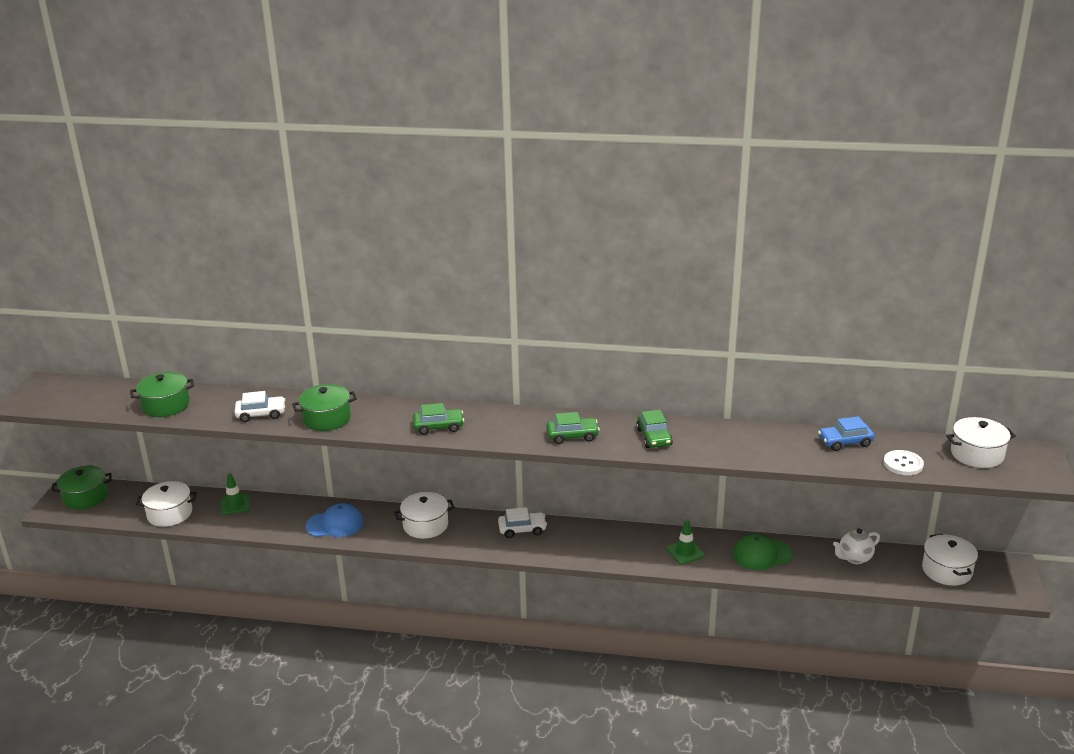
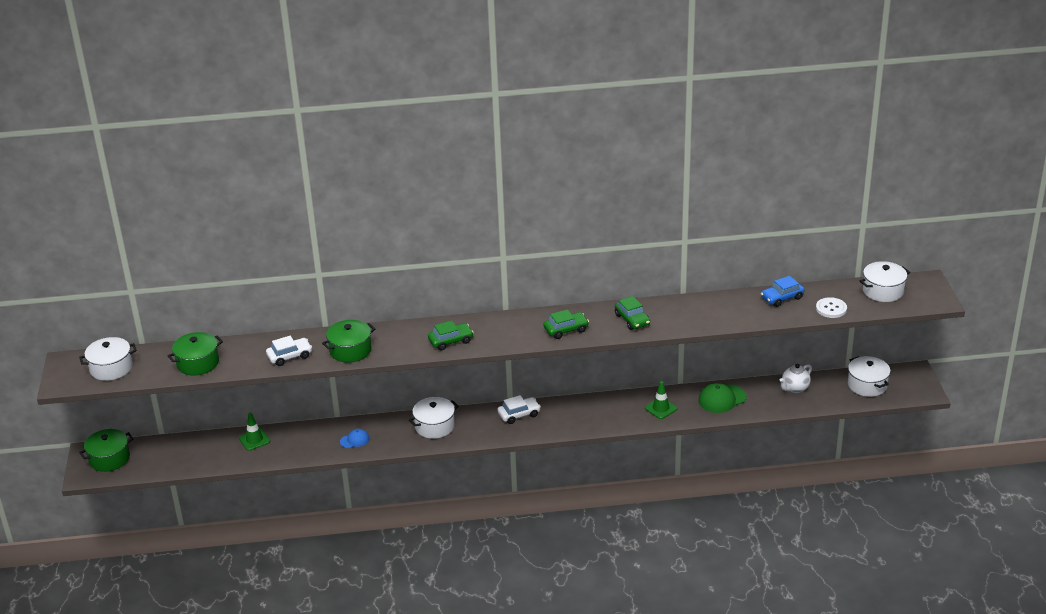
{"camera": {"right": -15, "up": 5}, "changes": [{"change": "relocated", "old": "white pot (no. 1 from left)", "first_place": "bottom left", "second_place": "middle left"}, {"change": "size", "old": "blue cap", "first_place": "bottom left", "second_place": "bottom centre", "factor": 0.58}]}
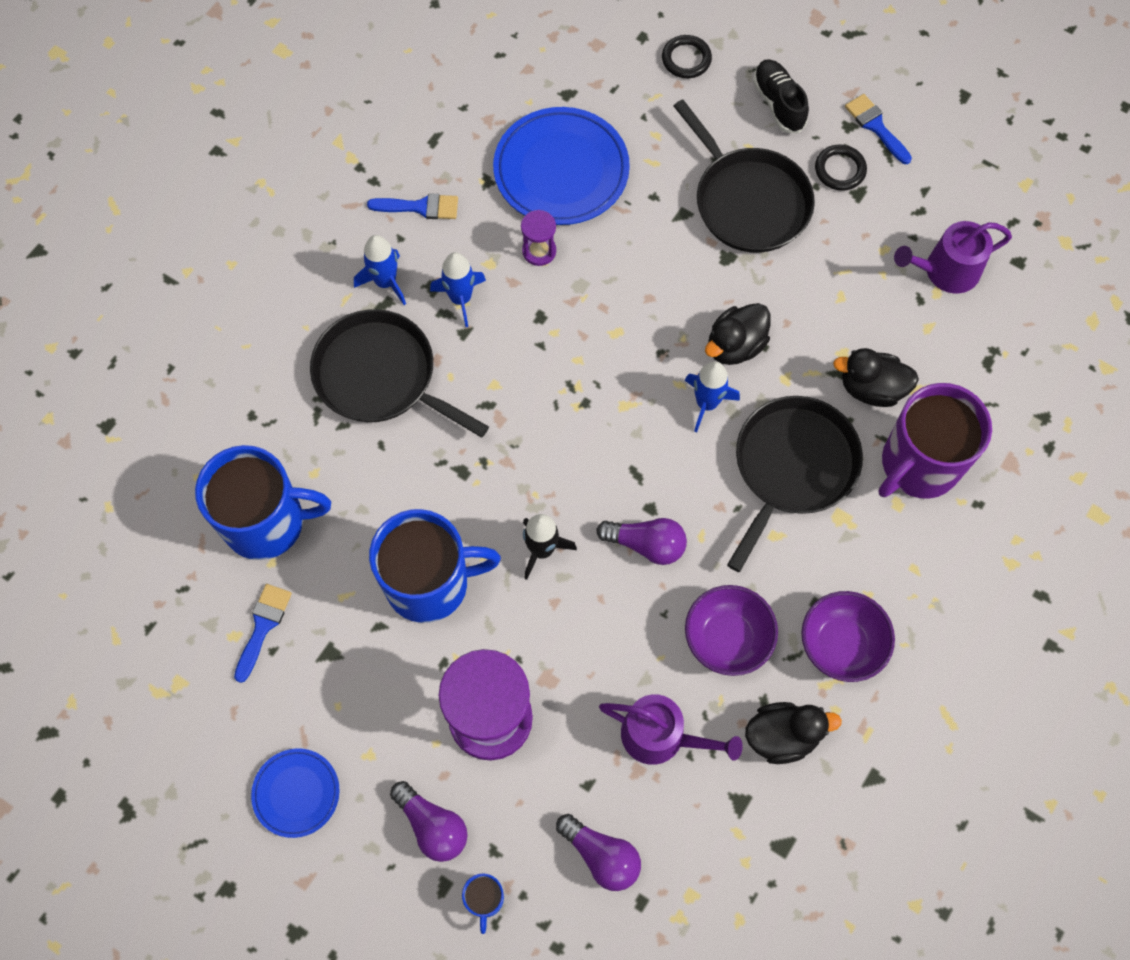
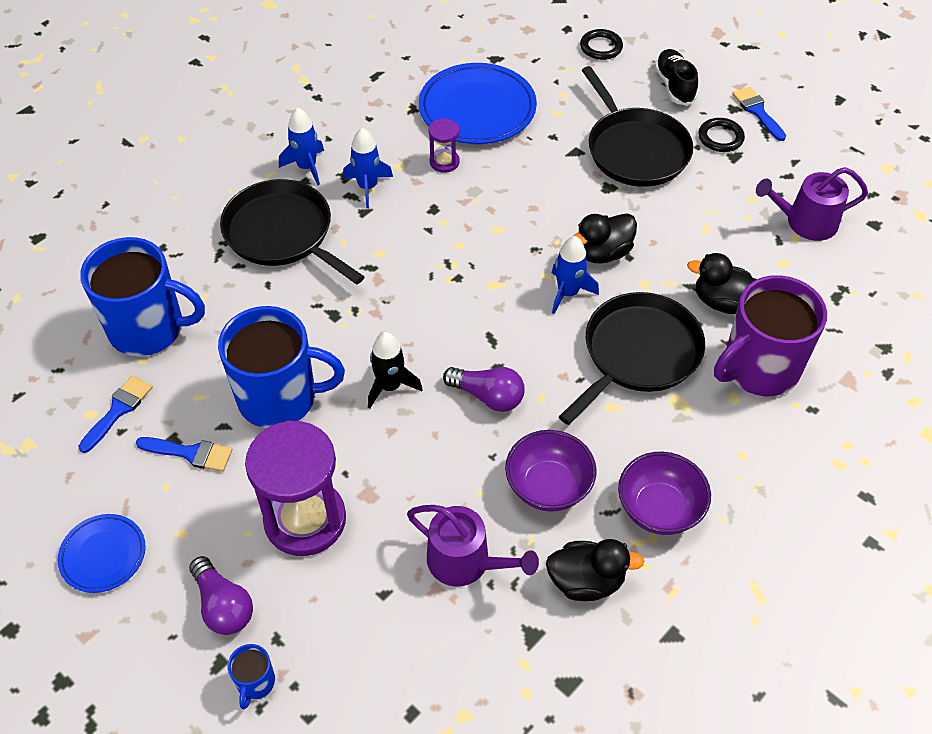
{"camera": {"right": 10, "up": -15}, "changes": [{"change": "relocated", "old": "blue brush (no. 2 from left)", "first_place": "top centre", "second_place": "middle left"}, {"change": "missing", "old": "purple light bulb (no. 2 from left)", "first_place": "bottom centre"}]}
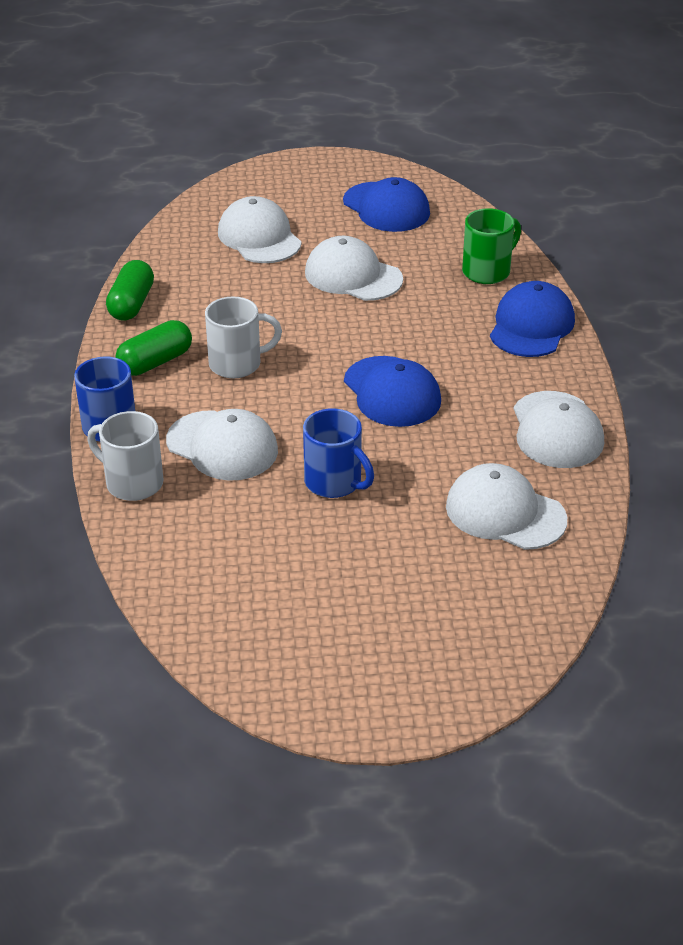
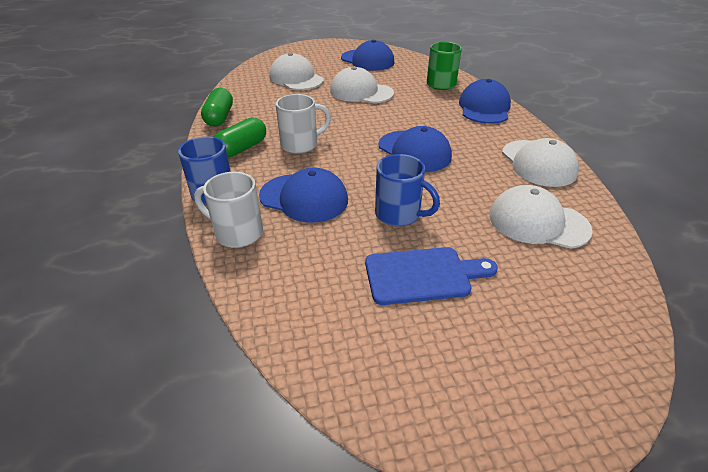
{"camera": {"right": -10, "up": 0}, "changes": [{"change": "colour", "old": "white cap (no. 1 from left)", "new": "blue cap (no. 1 from left)", "first_place": "middle left", "second_place": "centre"}, {"change": "appeared", "new": "blue cutting board", "second_place": "centre"}]}
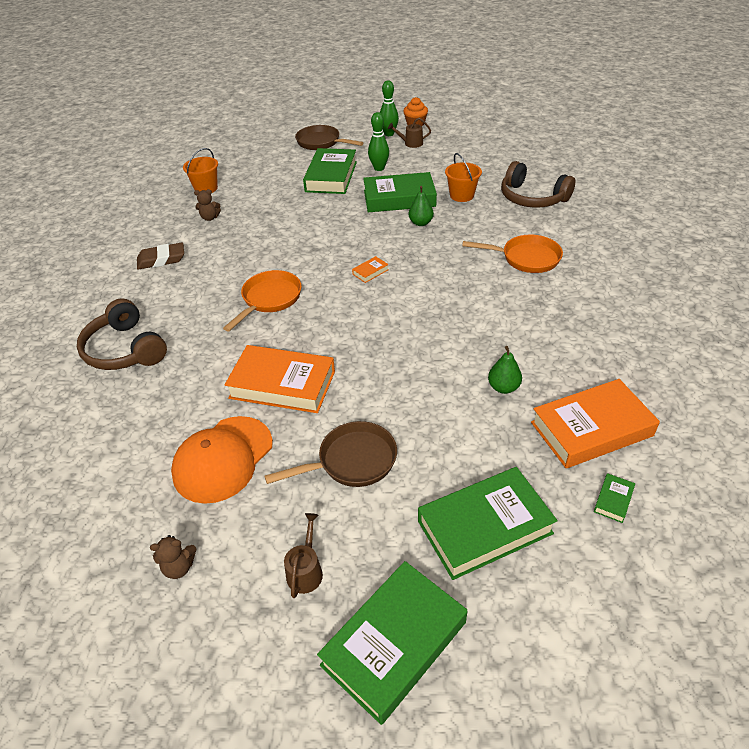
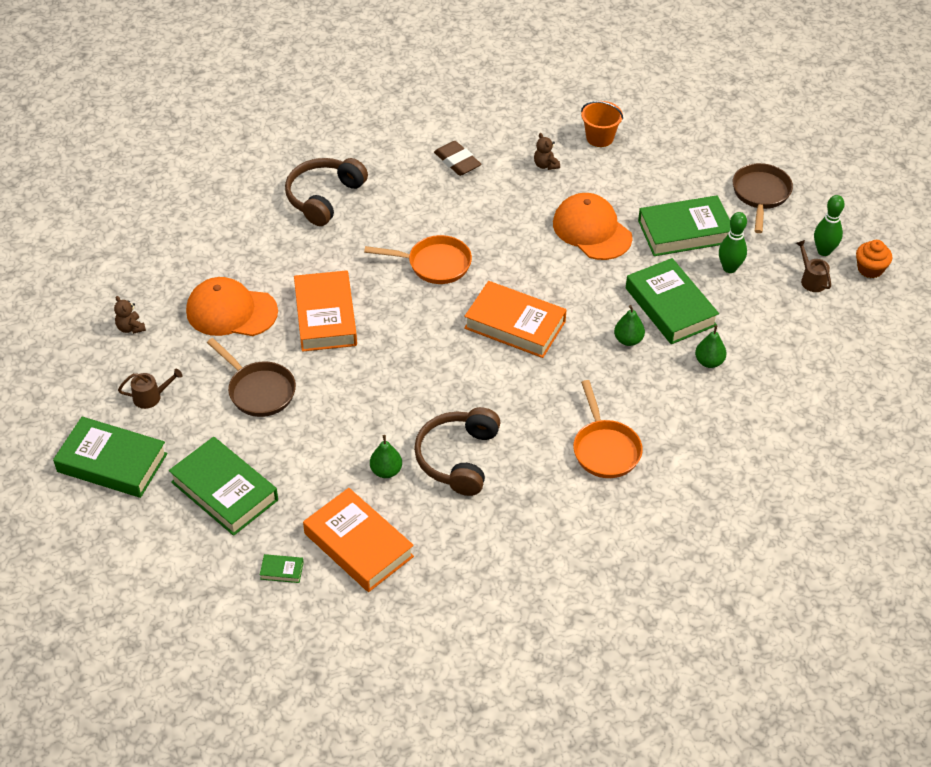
{"camera": {"right": 65, "up": 5}, "changes": [{"change": "relocated", "old": "brown headphones (no. 2 from left)", "first_place": "top right", "second_place": "centre"}, {"change": "size", "old": "orange book (no. 2 from left in the first image)", "first_place": "centre", "second_place": "centre", "factor": 2.49}, {"change": "appeared", "new": "orange cap (no. 2 from left)", "second_place": "top centre"}, {"change": "exchanged", "old": "orange bucket (no. 2 from left)", "new": "green pear (no. 3 from left)", "first_place": "top centre", "second_place": "middle right"}]}
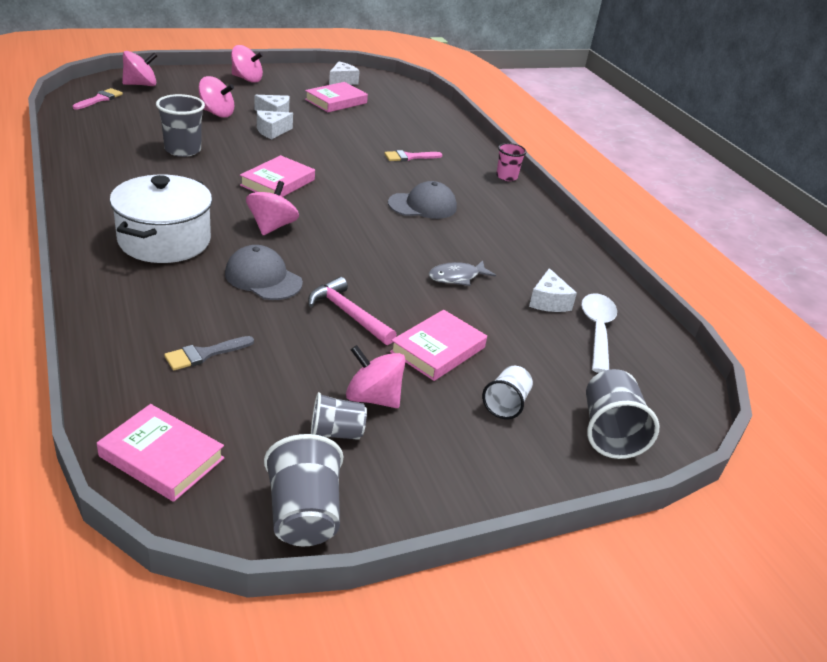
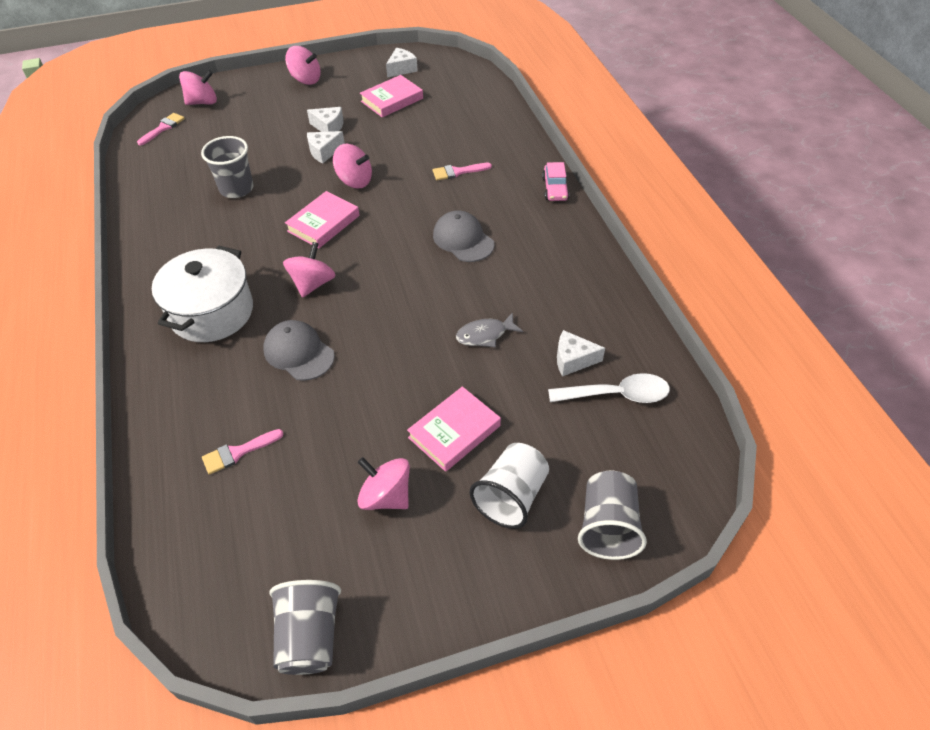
{"camera": {"right": 10, "up": 15}, "changes": [{"change": "colour", "old": "grey brush", "new": "pink brush (no. 2 from left)", "first_place": "middle left", "second_place": "middle left"}, {"change": "relocated", "old": "pink spinning top (no. 2 from left in the first image)", "new": "pink spinning top (no. 4 from left)", "first_place": "top left", "second_place": "top centre"}, {"change": "spun", "old": "grey cap (no. 2 from left)", "first_place": "top centre", "second_place": "top centre", "degrees": -120}, {"change": "size", "old": "white cup", "first_place": "centre", "second_place": "centre", "factor": 1.55}, {"change": "exchanged", "old": "pink cup", "new": "pink car", "first_place": "top centre", "second_place": "top centre"}, {"change": "spun", "old": "white spoon", "first_place": "middle right", "second_place": "centre", "degrees": 75}, {"change": "spun", "old": "white cheese (no. 4 from left)", "first_place": "middle right", "second_place": "centre", "degrees": 90}, {"change": "missing", "old": "pink book (no. 1 from left)", "first_place": "bottom left"}, {"change": "missing", "old": "pink hammer", "first_place": "centre"}, {"change": "missing", "old": "grey cup (no. 3 from left)", "first_place": "centre"}]}
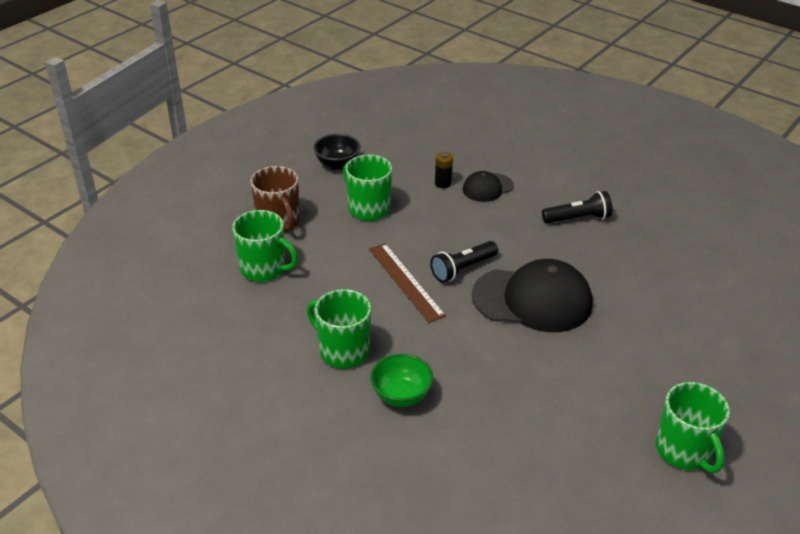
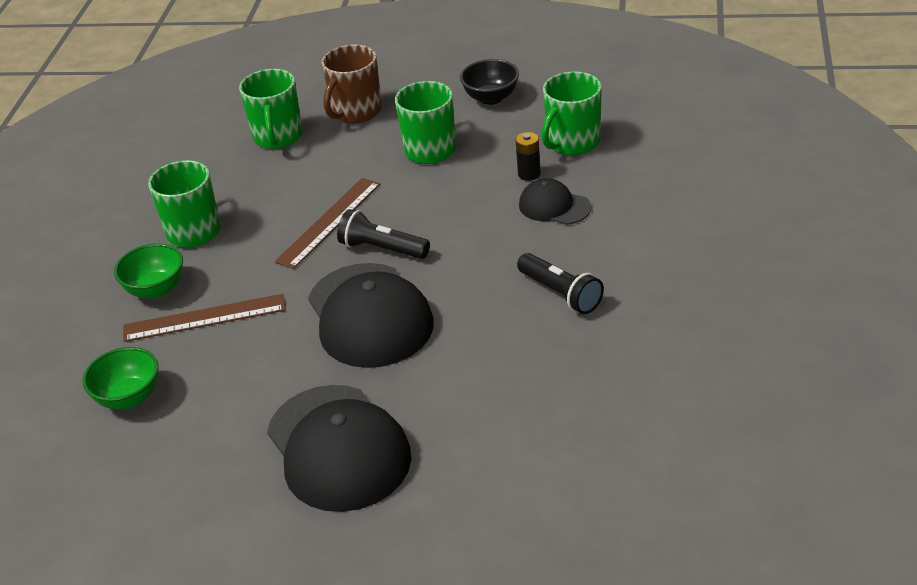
{"camera": {"right": 65, "up": 0}, "changes": [{"change": "appeared", "new": "green bowl (no. 1 from left)", "second_place": "middle left"}, {"change": "appeared", "new": "brown ruler (no. 1 from left)", "second_place": "middle left"}, {"change": "appeared", "new": "black cap (no. 1 from left)", "second_place": "bottom centre"}, {"change": "relocated", "old": "green mug (no. 4 from left)", "first_place": "bottom right", "second_place": "top centre"}]}
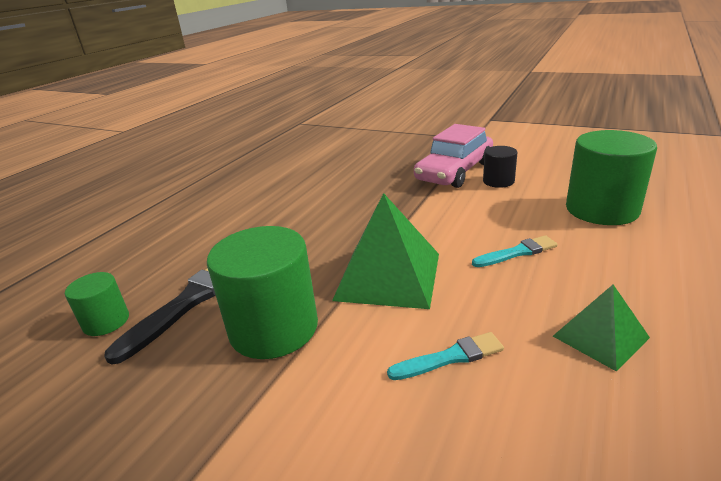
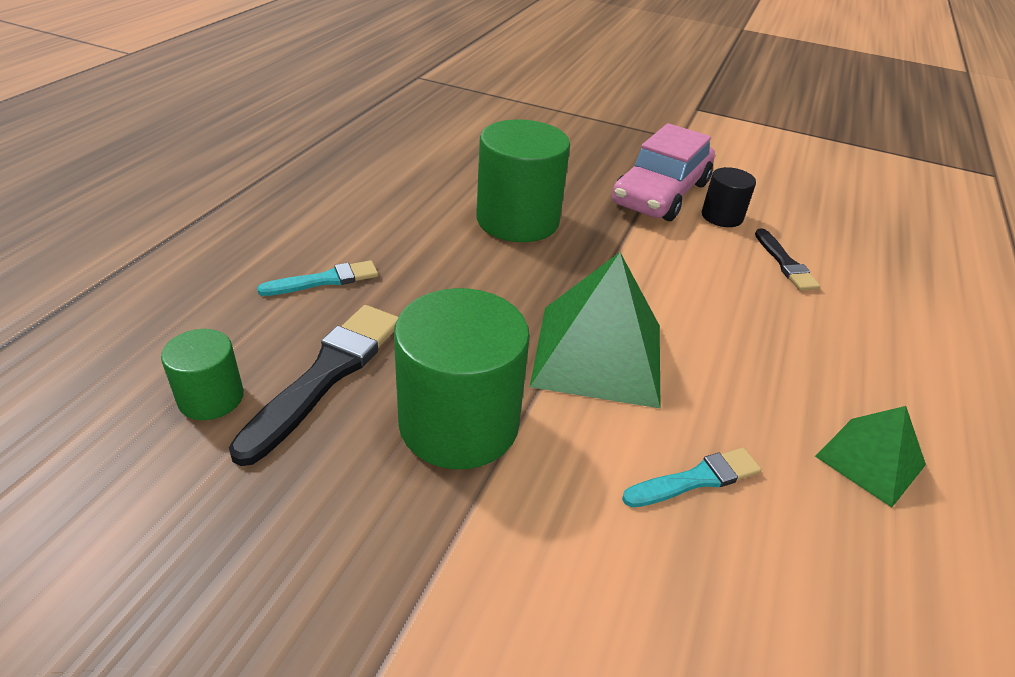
{"camera": {"right": -10, "up": 10}, "changes": [{"change": "relocated", "old": "turquoise brush (no. 2 from left in the first image)", "new": "turquoise brush (no. 1 from left)", "first_place": "middle right", "second_place": "middle left"}, {"change": "relocated", "old": "green cylinder (no. 3 from left)", "first_place": "middle right", "second_place": "top centre"}, {"change": "appeared", "new": "black brush (no. 2 from left)", "second_place": "middle right"}]}
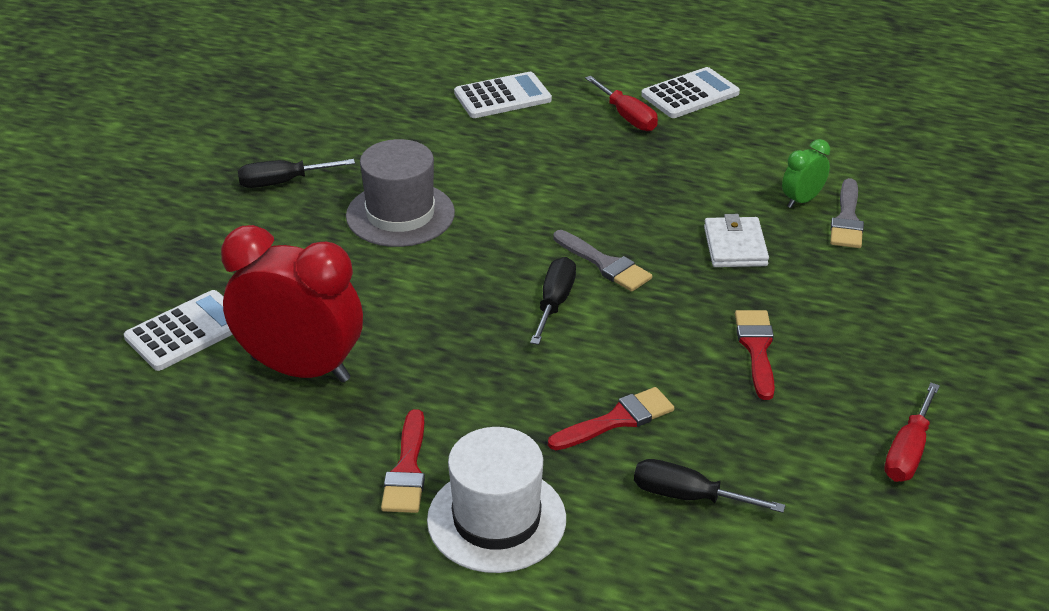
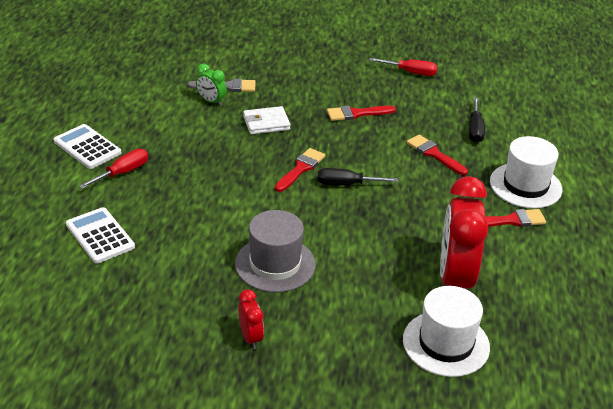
{"camera": {"right": -105, "up": 0}, "changes": [{"change": "exchanged", "old": "black screwdriver (no. 1 from left)", "new": "red clock (no. 1 from left)", "first_place": "top left", "second_place": "bottom centre"}, {"change": "colour", "old": "grey brush (no. 1 from left)", "new": "red brush (no. 1 from left)", "first_place": "centre", "second_place": "centre"}, {"change": "exchanged", "old": "white calculator (no. 1 from left)", "new": "white hat (no. 1 from left)", "first_place": "middle left", "second_place": "bottom right"}]}
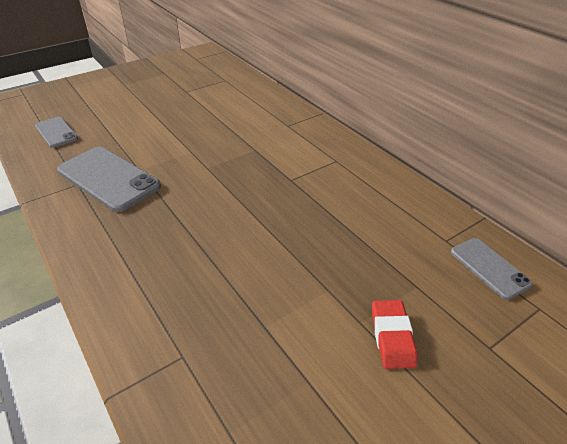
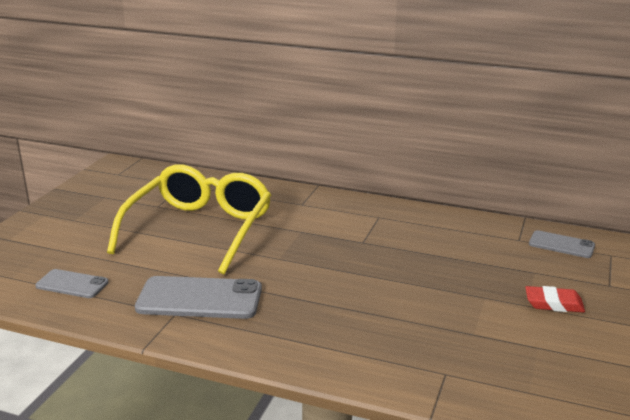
{"camera": {"right": -35, "up": -15}, "changes": [{"change": "appeared", "new": "yellow glasses", "second_place": "middle left"}, {"change": "spun", "old": "red eraser", "first_place": "bottom right", "second_place": "bottom right", "degrees": -45}]}
